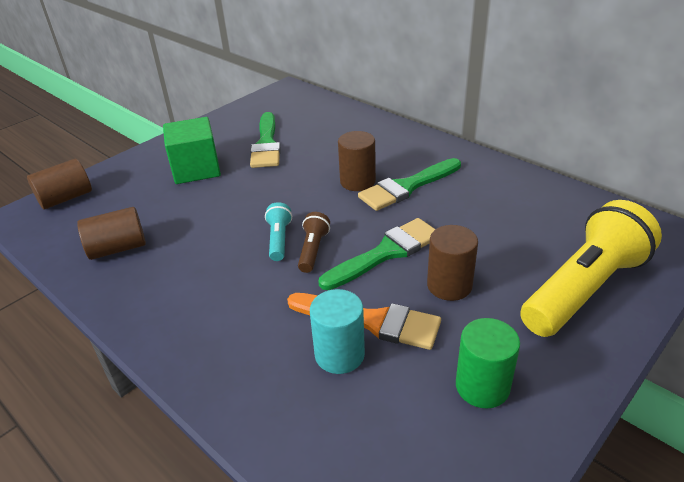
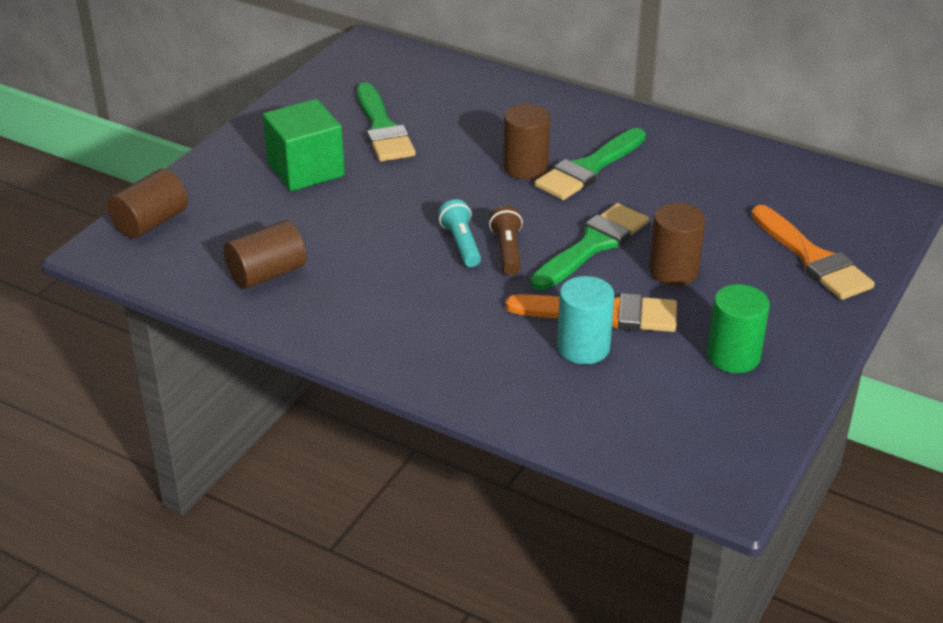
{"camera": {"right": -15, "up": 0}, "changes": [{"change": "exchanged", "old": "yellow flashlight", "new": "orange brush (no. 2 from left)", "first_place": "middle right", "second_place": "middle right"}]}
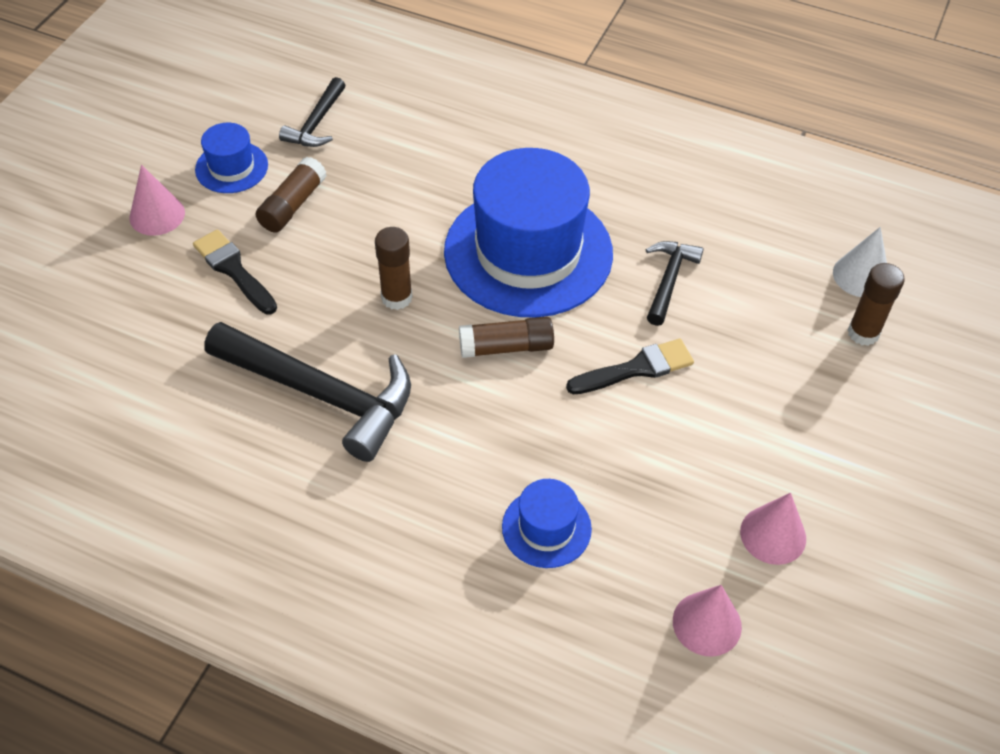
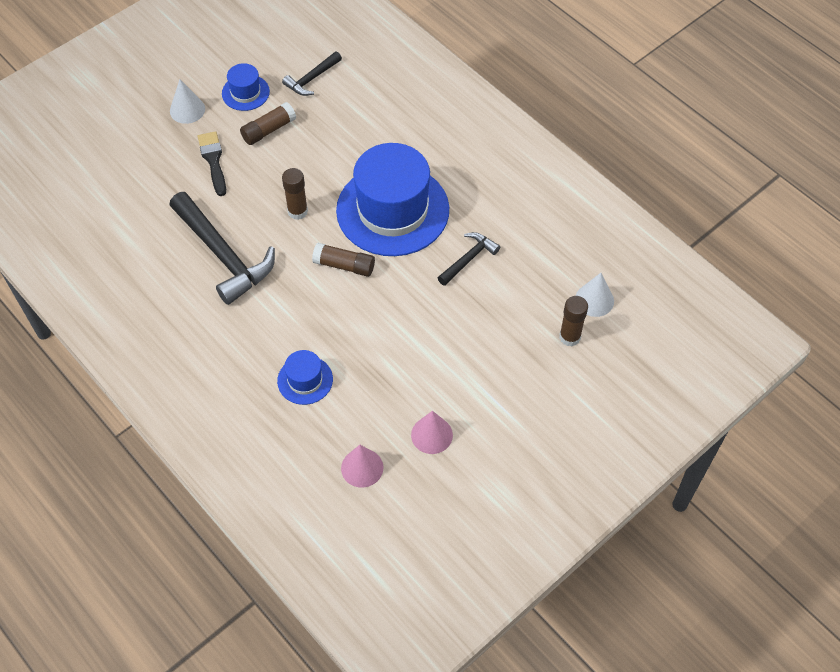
{"camera": {"right": 25, "up": 5}, "changes": [{"change": "colour", "old": "pink cone (no. 1 from left)", "new": "white cone (no. 1 from left)", "first_place": "top left", "second_place": "top left"}, {"change": "missing", "old": "black brush (no. 2 from left)", "first_place": "centre"}]}
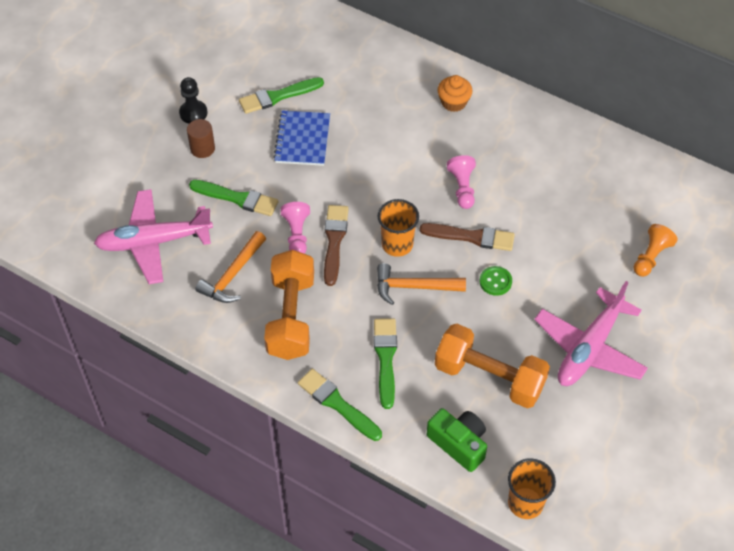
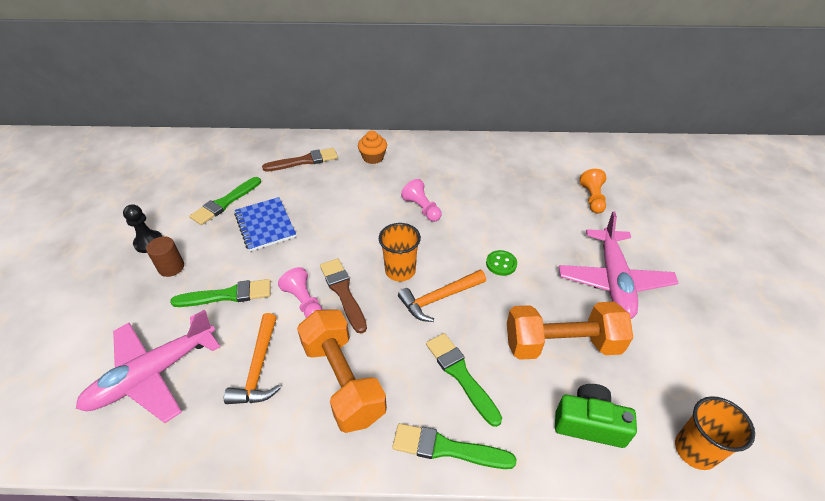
{"camera": {"right": -30, "up": -10}, "changes": [{"change": "relocated", "old": "brown brush (no. 2 from left in the first image)", "new": "brown brush (no. 1 from left)", "first_place": "centre", "second_place": "top centre"}]}
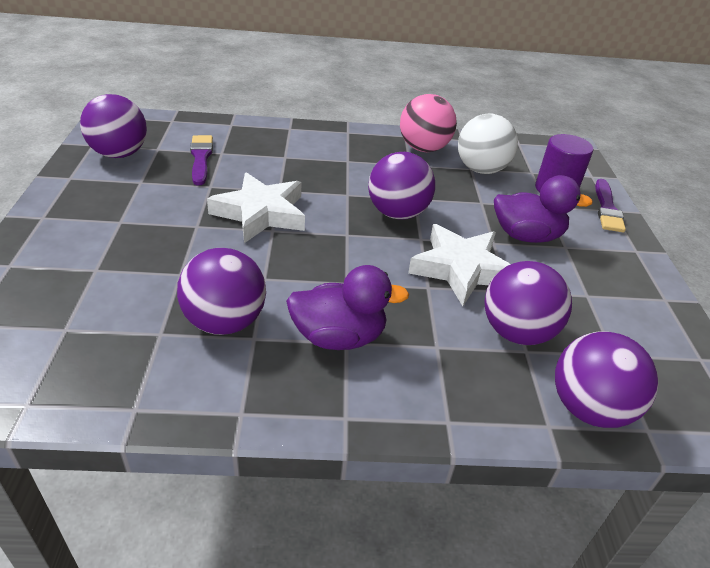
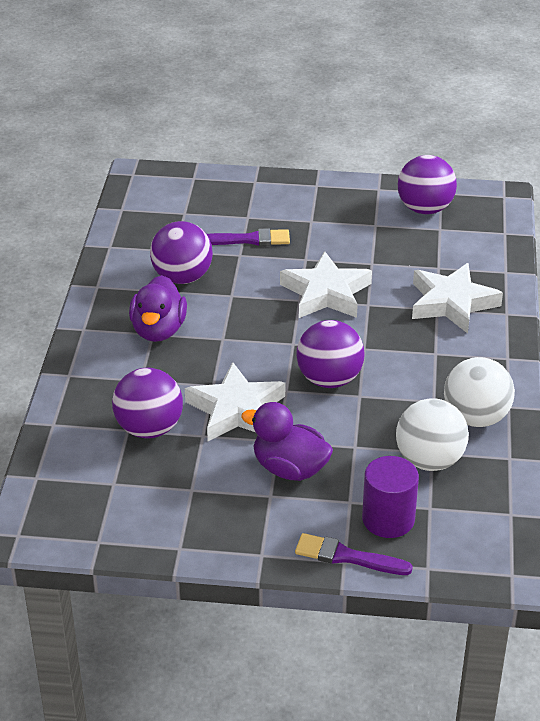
{"camera": {"right": 100, "up": 0}, "changes": [{"change": "relocated", "old": "purple brush (no. 1 from left)", "first_place": "top left", "second_place": "top centre"}, {"change": "spun", "old": "purple duck (no. 2 from left)", "first_place": "middle right", "second_place": "centre", "degrees": 105}, {"change": "appeared", "new": "white star (no. 3 from left)", "second_place": "middle right"}, {"change": "colour", "old": "pink ball", "new": "white ball (no. 2 from left)", "first_place": "top centre", "second_place": "middle right"}, {"change": "missing", "old": "purple ball (no. 5 from left)", "first_place": "bottom right"}]}
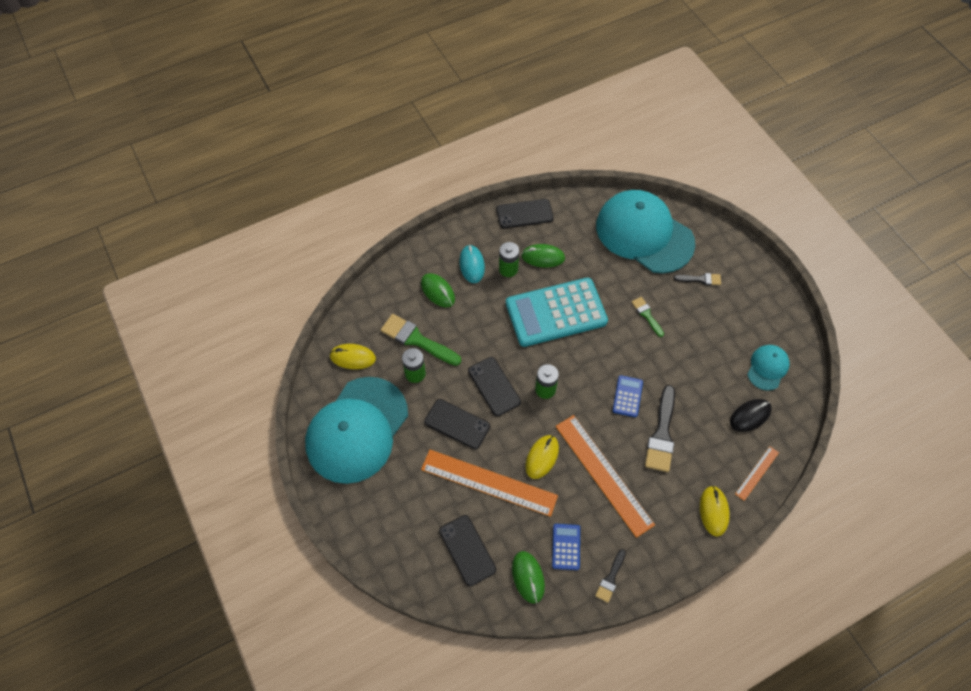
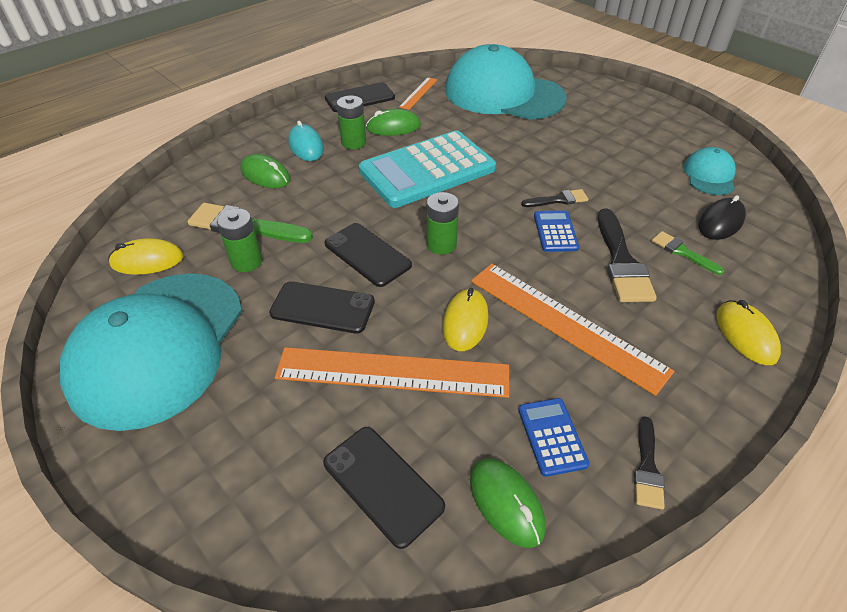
{"camera": {"right": -15, "up": -15}, "changes": [{"change": "relocated", "old": "orange ruler (no. 3 from left in the first image)", "new": "orange ruler (no. 2 from left)", "first_place": "bottom right", "second_place": "top centre"}, {"change": "relocated", "old": "black brush (no. 3 from left in the first image)", "new": "black brush (no. 1 from left)", "first_place": "middle right", "second_place": "top centre"}, {"change": "relocated", "old": "green brush (no. 2 from left)", "first_place": "centre", "second_place": "middle right"}]}
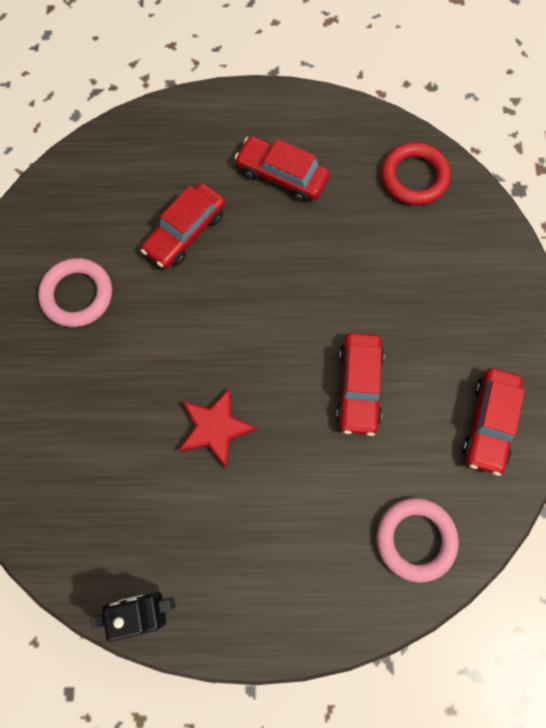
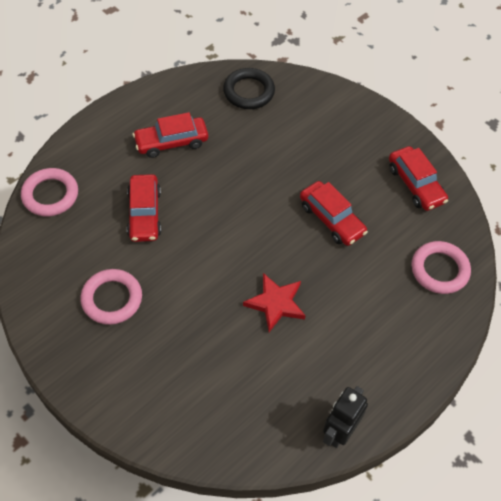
{"camera": {"right": -45, "up": -15}, "changes": [{"change": "appeared", "new": "pink ring (no. 1 from left)", "second_place": "middle left"}, {"change": "colour", "old": "red ring", "new": "black ring", "first_place": "top right", "second_place": "top centre"}]}
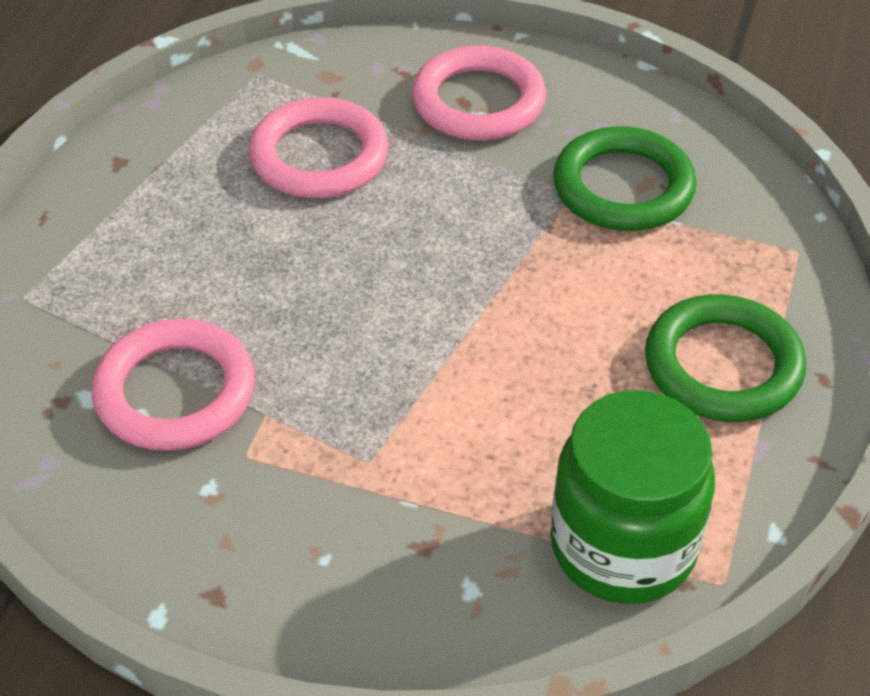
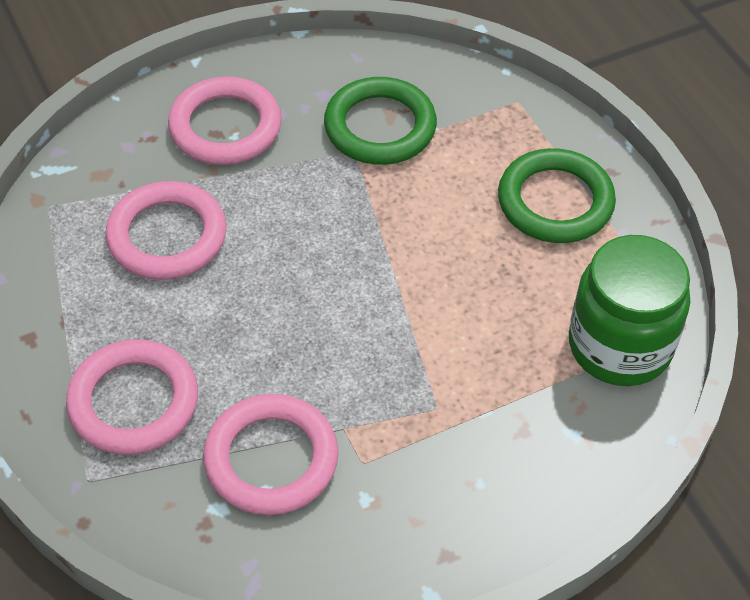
{"camera": {"right": -45, "up": 5}, "changes": [{"change": "appeared", "new": "pink ring (no. 1 from left)", "second_place": "middle left"}]}
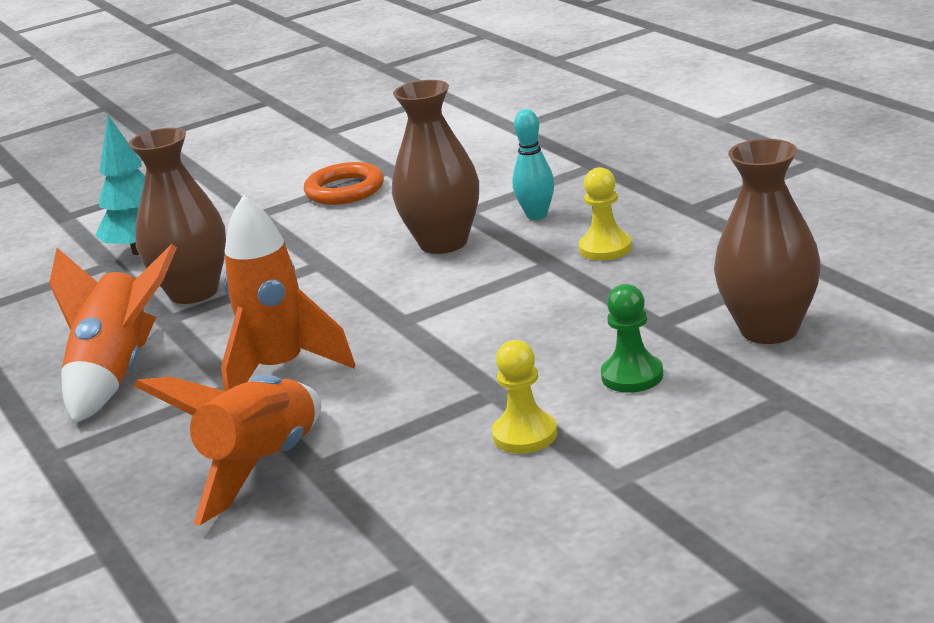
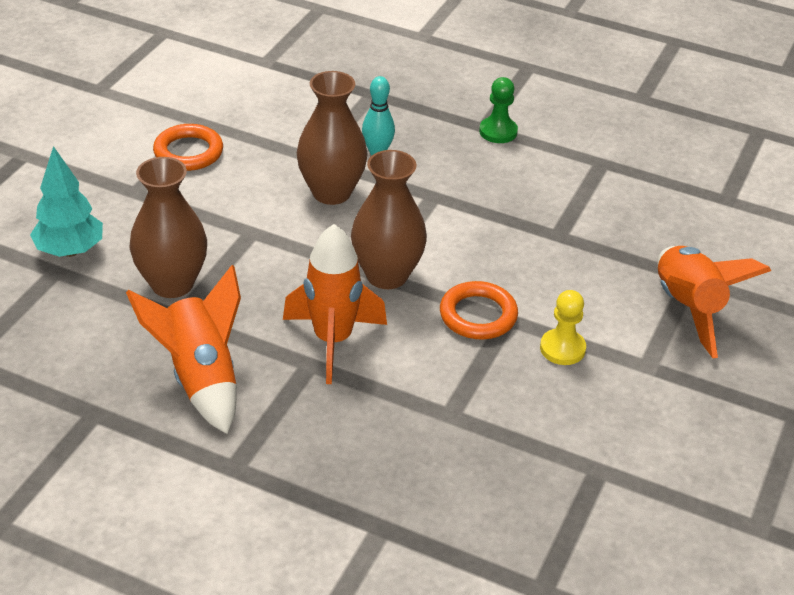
{"camera": {"right": -40, "up": 15}, "changes": [{"change": "relocated", "old": "brown vase (no. 3 from left)", "first_place": "middle right", "second_place": "centre"}, {"change": "appeared", "new": "orange ring (no. 2 from left)", "second_place": "centre"}, {"change": "relocated", "old": "green pawn", "first_place": "middle right", "second_place": "top centre"}, {"change": "relocated", "old": "orange rocket (no. 2 from left in the first image)", "new": "orange rocket (no. 3 from left)", "first_place": "bottom left", "second_place": "middle right"}, {"change": "missing", "old": "yellow pawn (no. 2 from left)", "first_place": "centre"}]}
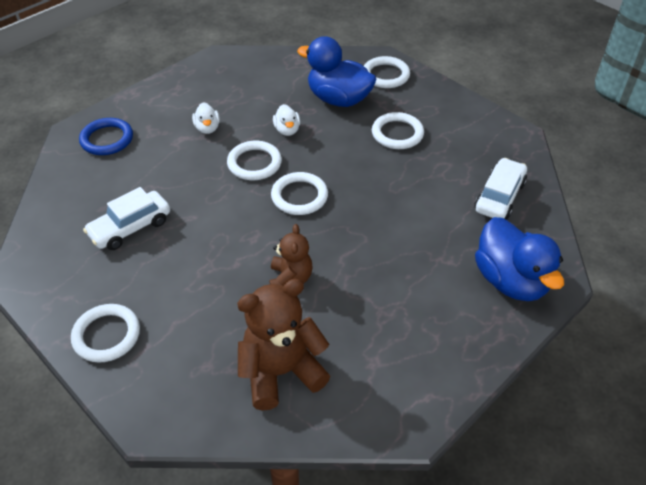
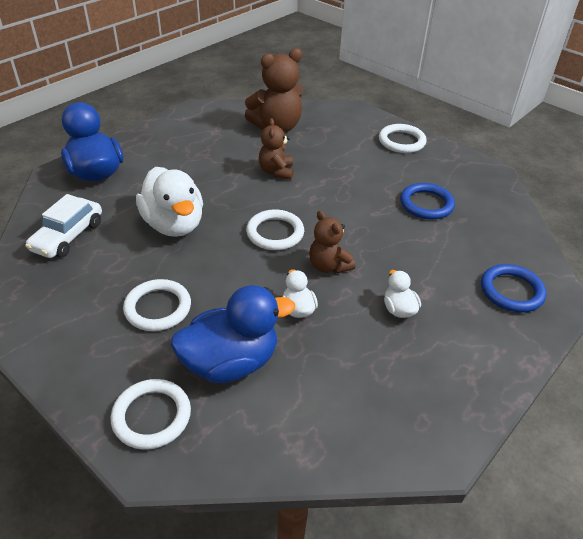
{"camera": {"right": 175, "up": -5}, "changes": [{"change": "appeared", "new": "white duck (no. 1 from left)", "second_place": "middle left"}, {"change": "spun", "old": "blue duck (no. 1 from left in the first image)", "first_place": "top centre", "second_place": "centre", "degrees": -45}, {"change": "exchanged", "old": "white ring (no. 2 from left)", "new": "brown teddy bear (no. 3 from left)", "first_place": "top centre", "second_place": "centre"}, {"change": "exchanged", "old": "white car (no. 1 from left)", "new": "blue ring (no. 1 from left)", "first_place": "middle left", "second_place": "middle right"}]}
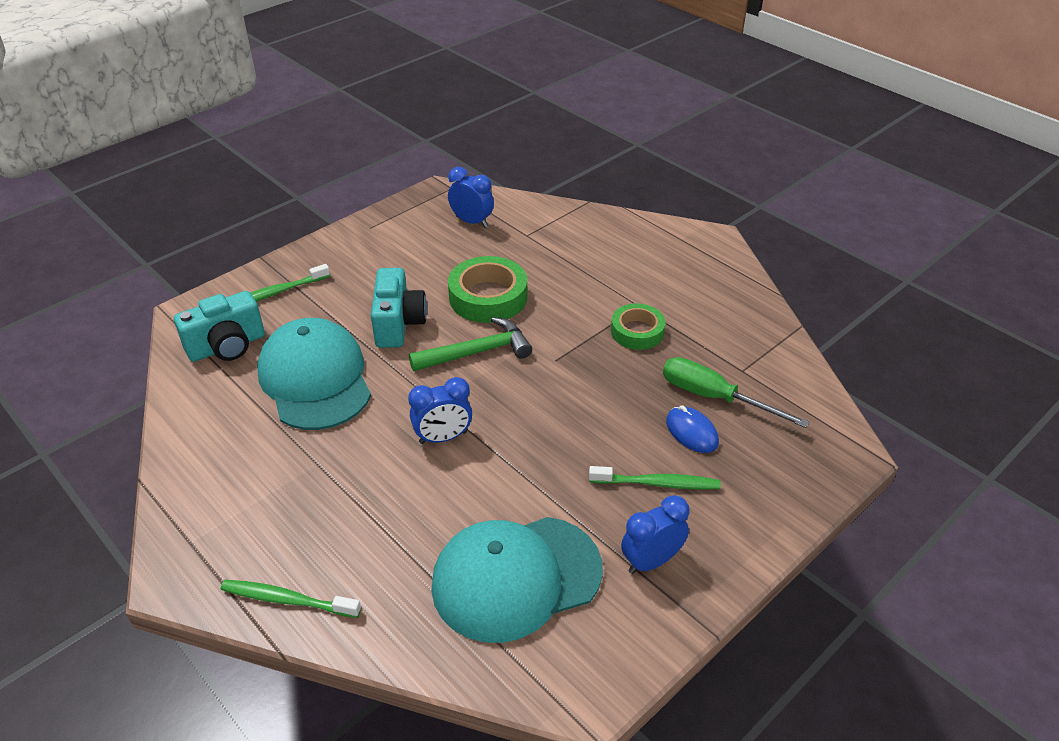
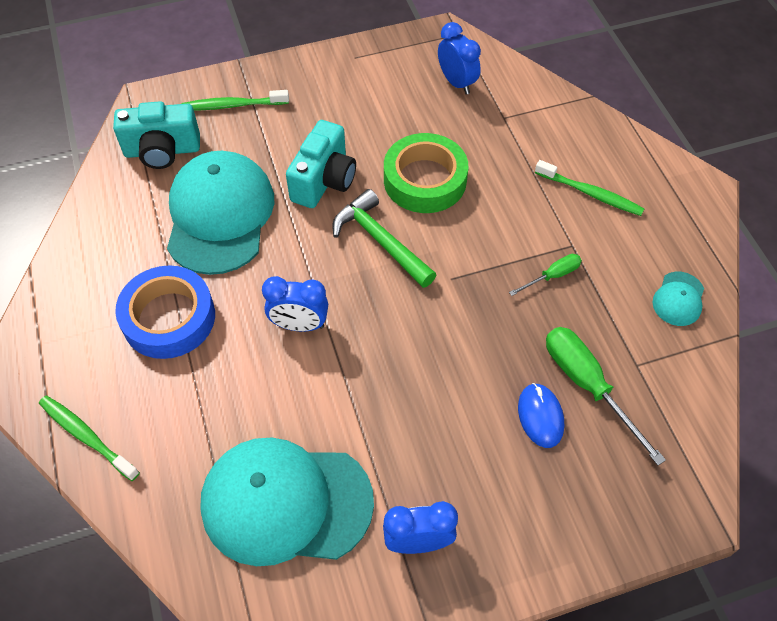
{"camera": {"right": 25, "up": 15}, "changes": [{"change": "appeared", "new": "blue tape", "second_place": "middle left"}, {"change": "spun", "old": "green hammer", "first_place": "centre", "second_place": "centre", "degrees": -135}, {"change": "exchanged", "old": "green tape (no. 2 from left)", "new": "green screwdriver (no. 1 from left)", "first_place": "centre", "second_place": "middle right"}, {"change": "relocated", "old": "green toothbrush (no. 3 from left)", "first_place": "centre", "second_place": "top right"}, {"change": "appeared", "new": "turquoise cap (no. 3 from left)", "second_place": "middle right"}]}
